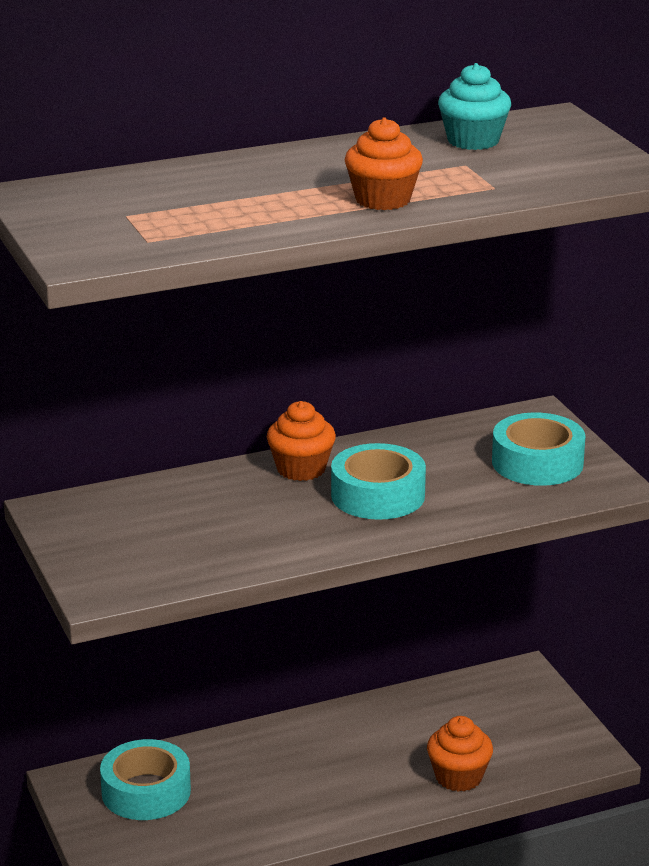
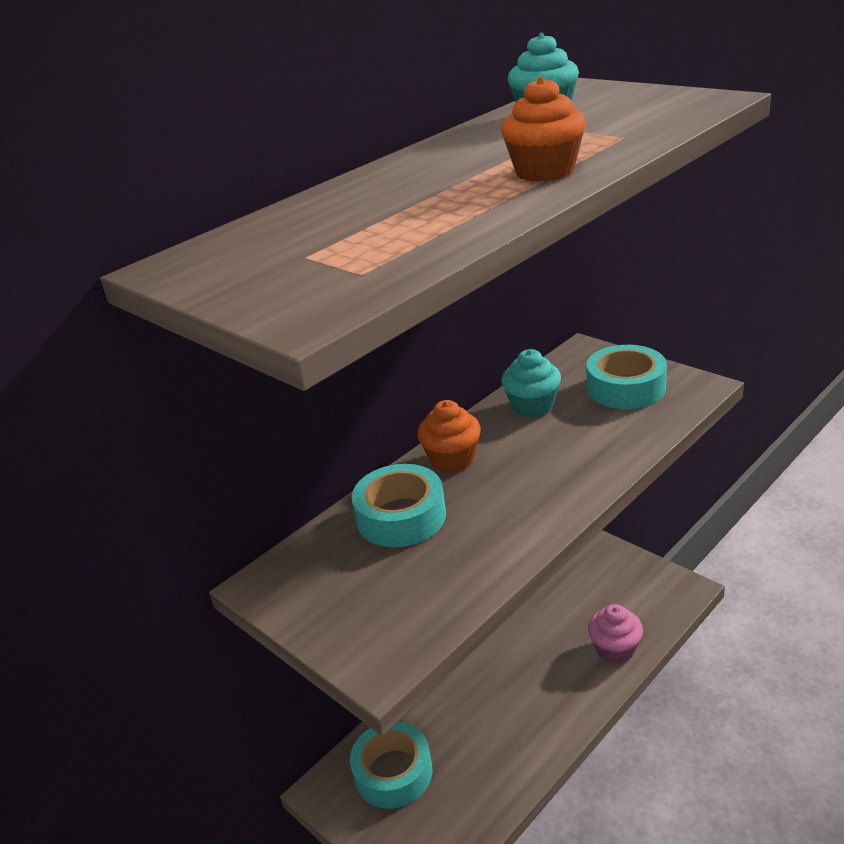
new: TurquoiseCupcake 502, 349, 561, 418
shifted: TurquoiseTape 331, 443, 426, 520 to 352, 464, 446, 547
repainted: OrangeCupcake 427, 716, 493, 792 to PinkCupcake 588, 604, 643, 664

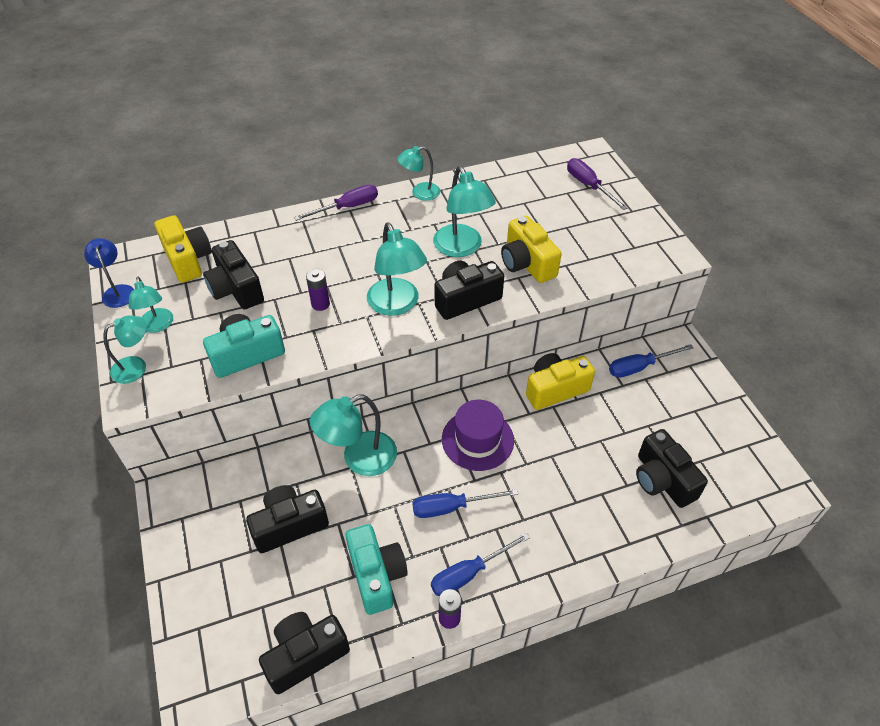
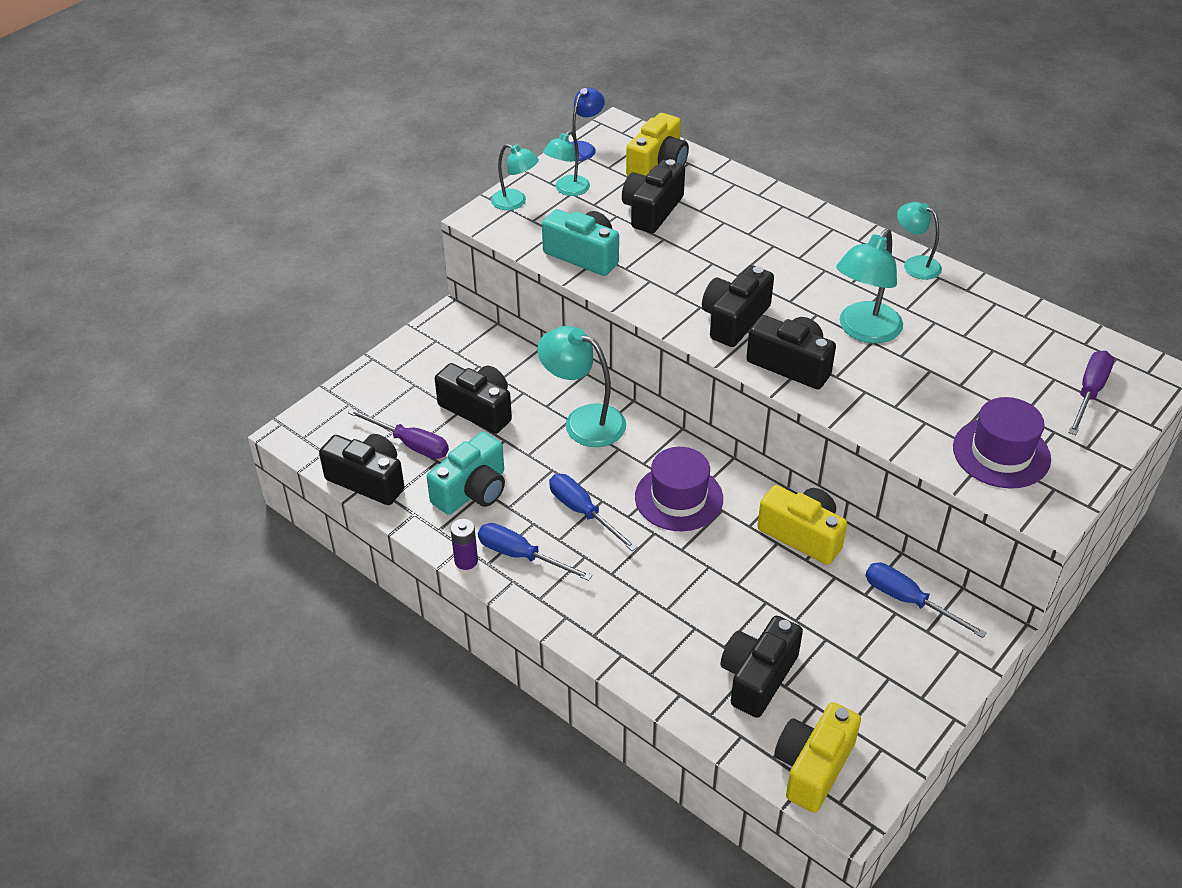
gone: PurpleBattery 306, 269, 330, 311
new: PurpleHat 953, 397, 1051, 489
shifted: PurpleScrewdriver 294, 185, 378, 221 to 348, 409, 449, 459; YellowCamera 501, 216, 562, 283 to 774, 702, 861, 813
swapped: TurquoiseLamp 367, 222, 427, 316 to BlackCamera 702, 265, 774, 347

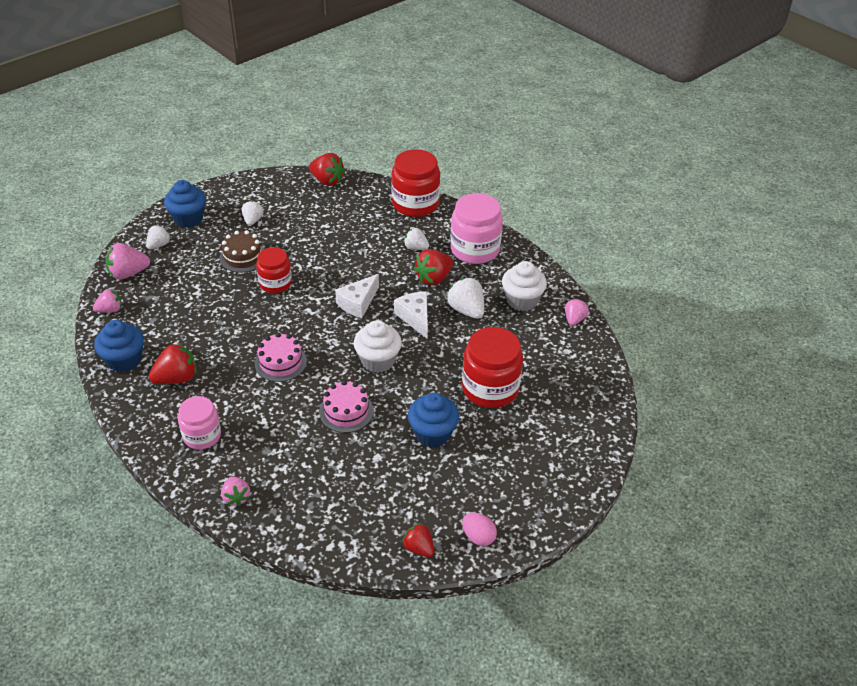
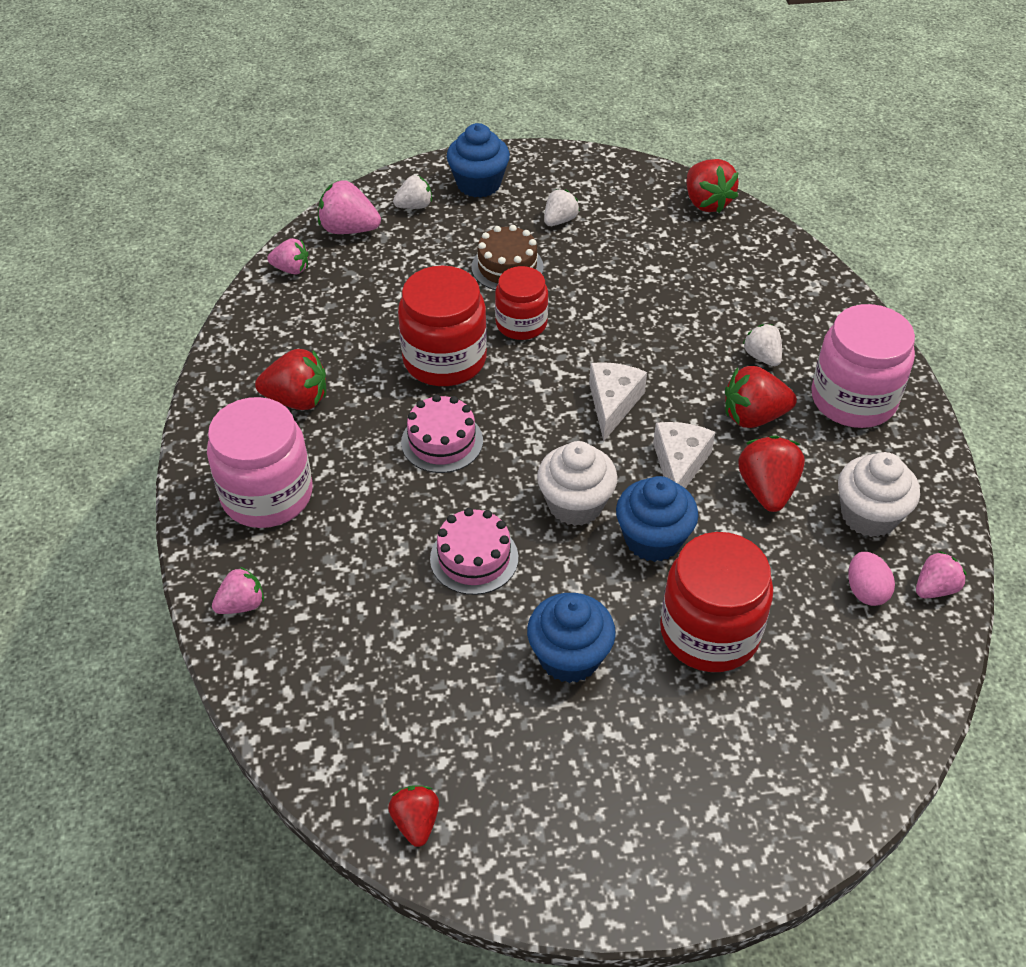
shifted: RedJar 391, 149, 440, 217 to 398, 265, 487, 386; BlueCupcake 94, 320, 144, 373 to 616, 476, 698, 562; PinkEgg 462, 512, 497, 546 to 848, 552, 895, 606
repainted: WhiteStrawberry 447, 278, 484, 319 to RedStrawberry 738, 435, 805, 512
rotated: PinkStrawberry 221, 476, 250, 506 = 212, 567, 264, 614 135 degrees counterclockwise; WhiteCheese 335, 274, 379, 318 = 589, 362, 647, 441 120 degrees clockwise
scaled: PinkJar 178, 396, 221, 449 = 207, 397, 313, 528 x1.58

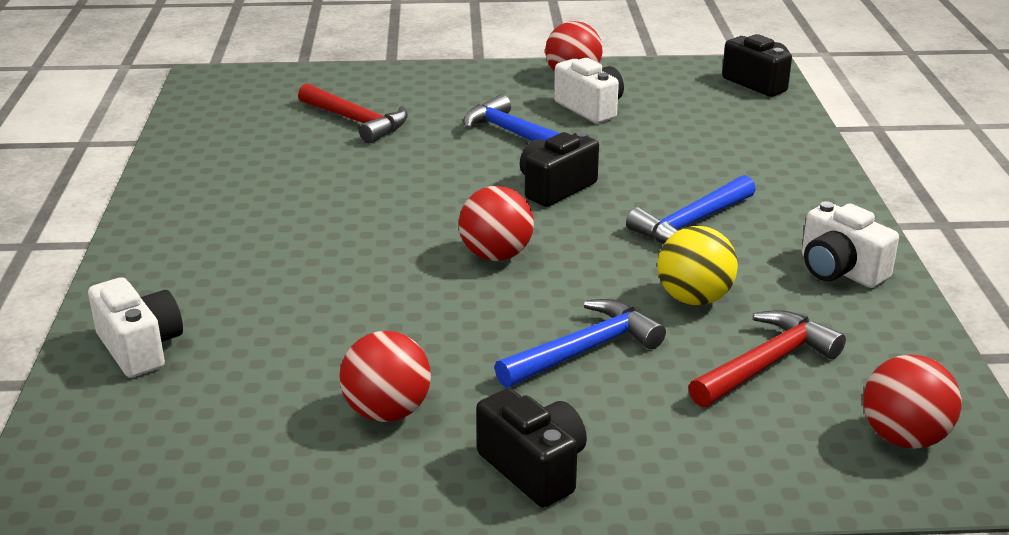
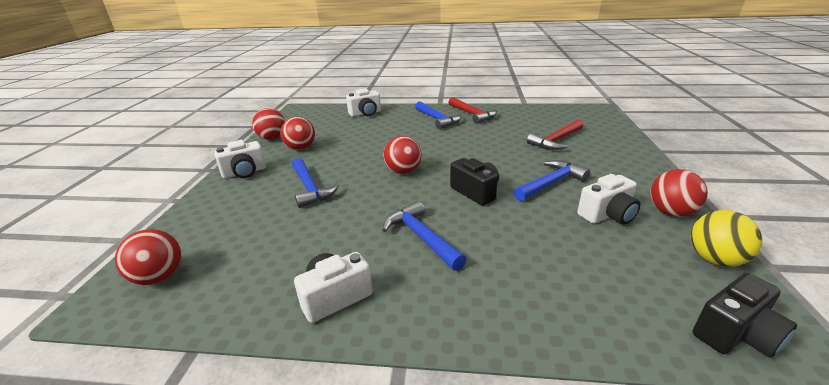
new: RedBall 252, 108, 285, 140; BlueHammer 415, 101, 461, 129
shifted: RedHammer 688, 310, 846, 407 to 448, 97, 497, 124; YellowBall 657, 226, 738, 305 to 691, 210, 763, 267
repainted: BlackCamera 476, 388, 587, 508 to WhiteCamera 214, 140, 266, 179

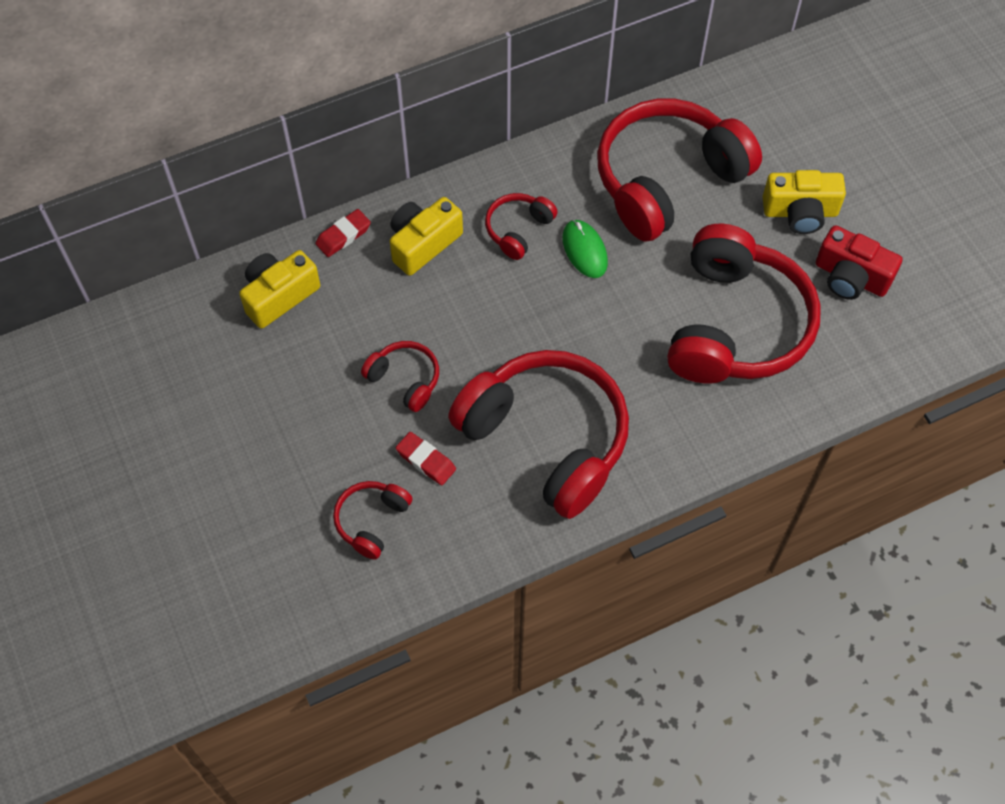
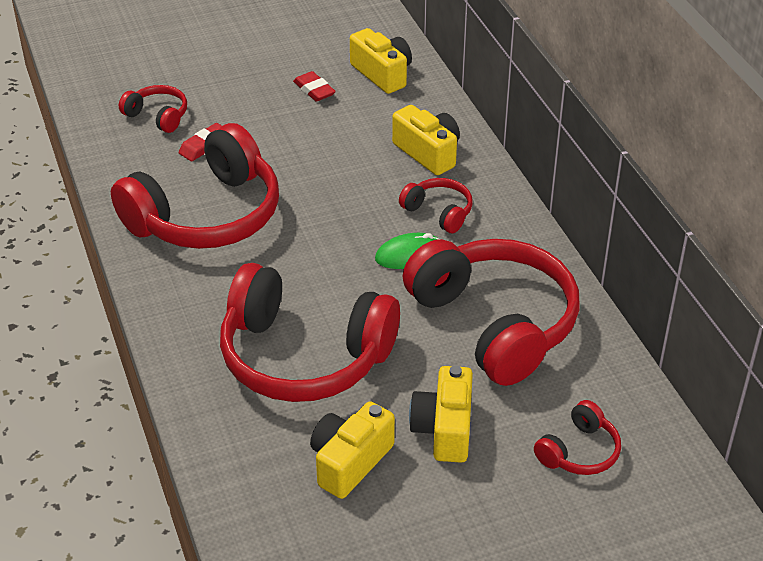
shifted: RedEraser 315, 209, 371, 257 to 293, 71, 336, 102; RedHeadphones 361, 341, 439, 412 to 534, 400, 621, 475
repainted: RedCamera 816, 225, 903, 300 to YellowCamera 310, 401, 395, 499

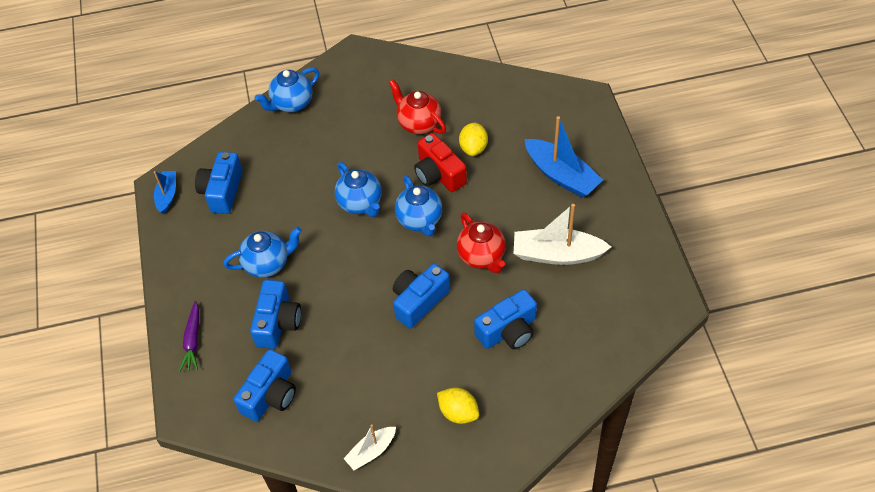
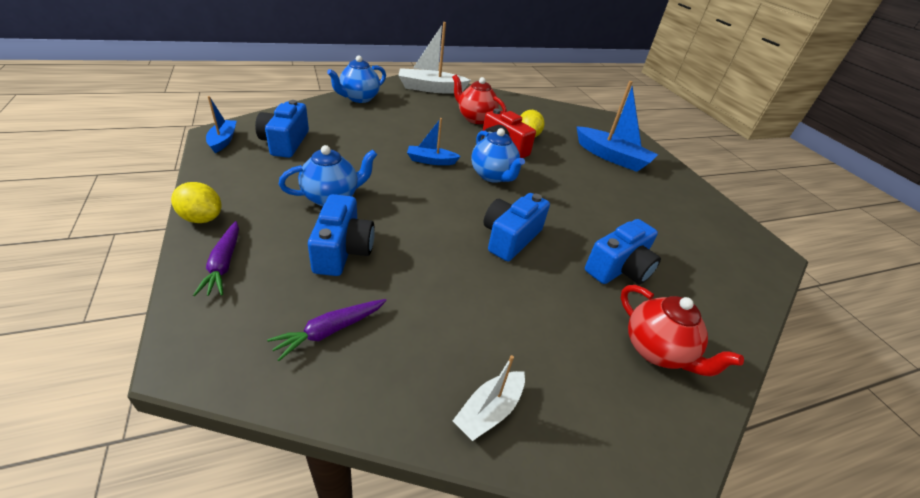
shifted: YellowLemon 437, 388, 479, 424 to 171, 182, 221, 223; WhiteBoat 514, 204, 611, 265 to 398, 22, 471, 93; RedTeapot 457, 212, 506, 273 to 621, 285, 744, 376
swapped: BlueCamera 234, 349, 296, 422 to PurpleCarrot 267, 299, 387, 361; BlueTeapot 335, 162, 382, 217 to BlueBoat 407, 118, 461, 165

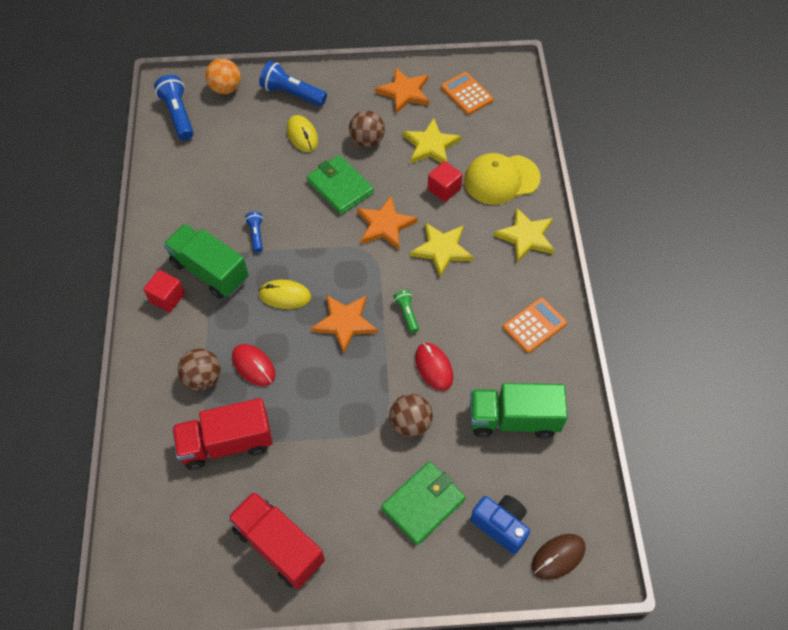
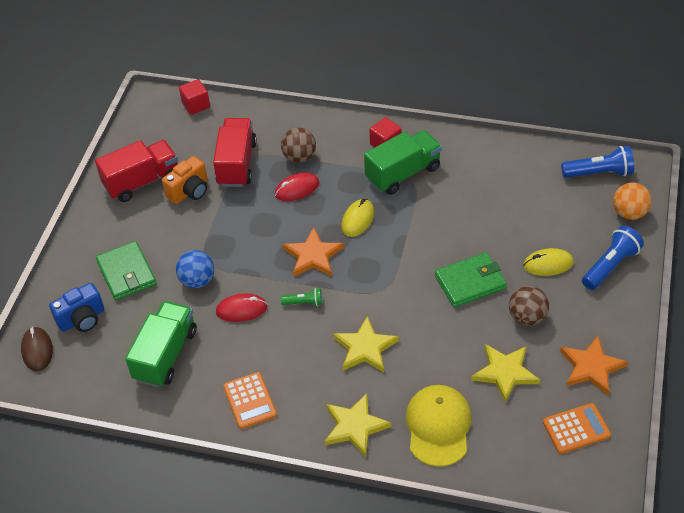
gone: BlueFlashlight 245, 212, 263, 253; OrangeStar 357, 195, 418, 250
new: OrangeCamera 162, 156, 207, 204
shifted: RedCube 428, 161, 462, 202 to 179, 79, 210, 115
repainted: BrownBall 389, 394, 433, 437 to BlueBall 176, 250, 214, 288

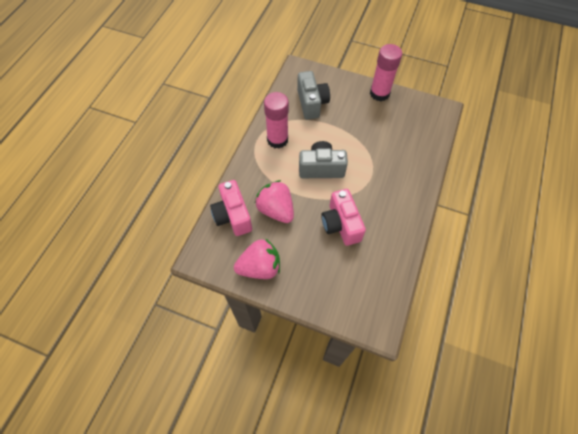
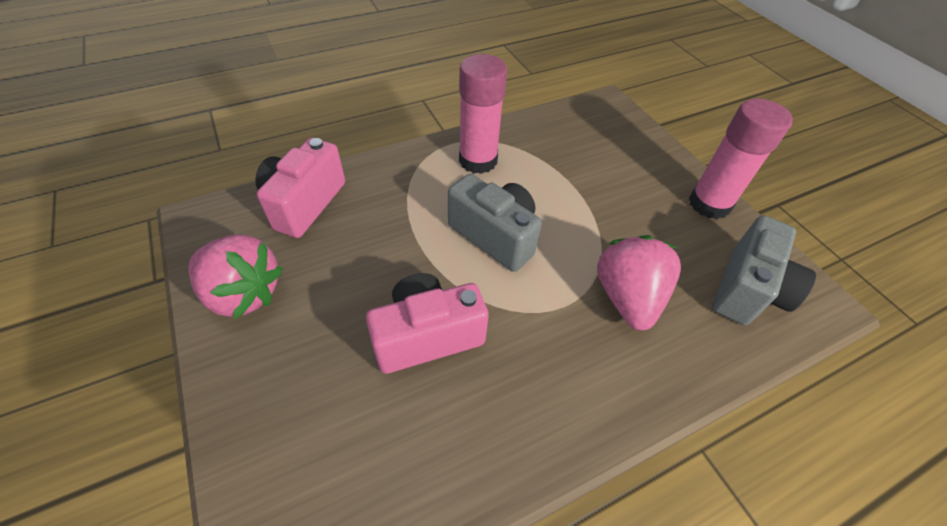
shifted: PinkStrawberry 255, 180, 294, 223 to 597, 235, 681, 330; GreyCamera 297, 71, 330, 120 to 712, 215, 816, 325
rotated: PinkCamera 321, 189, 366, 246 = 366, 273, 489, 374 45 degrees clockwise

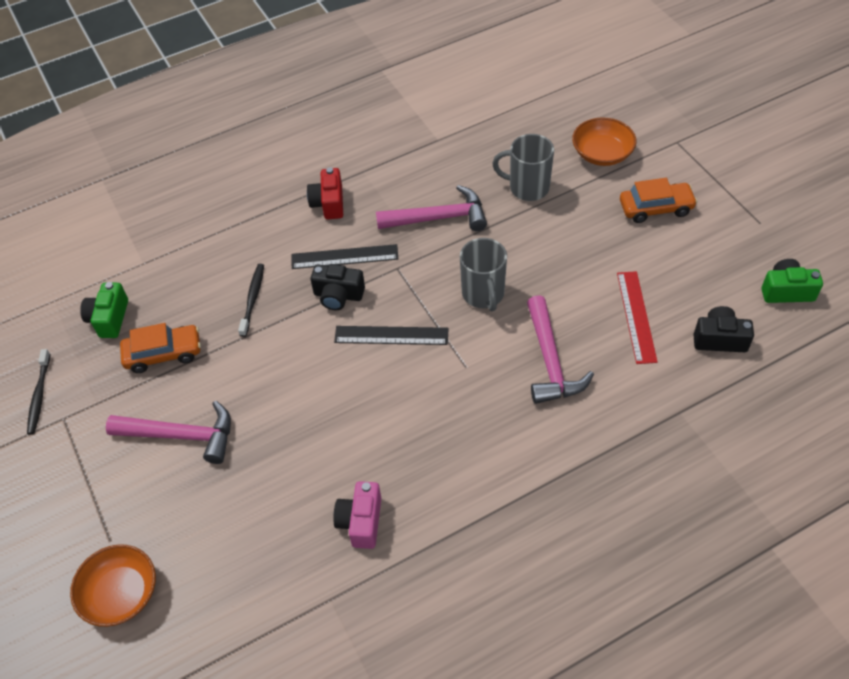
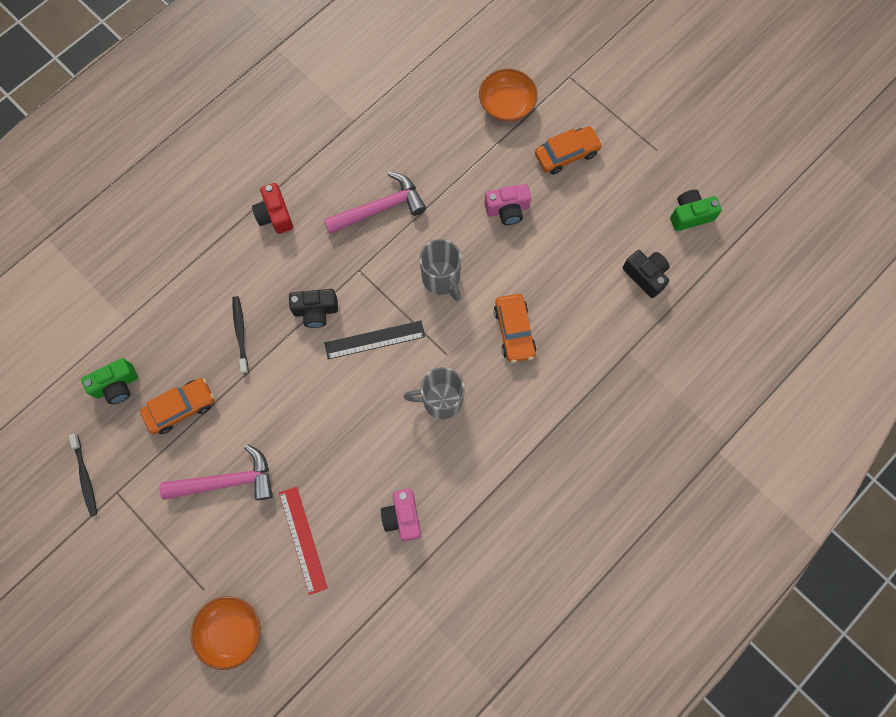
gone: BlackRuler 292, 244, 398, 269
new: PinkCamera 484, 184, 531, 225
shifted: RedRuler 617, 271, 658, 364 to 279, 487, 328, 595; GreyMug 492, 134, 554, 201 to 404, 367, 465, 419
swapped: PinkHammer 527, 295, 594, 404 to OrangeCar 494, 294, 536, 363
rotated: GreenCamera 80, 282, 128, 338 = 81, 358, 138, 404 105 degrees counterclockwise; BlackCamera 693, 306, 754, 352 = 623, 250, 669, 298 60 degrees clockwise

